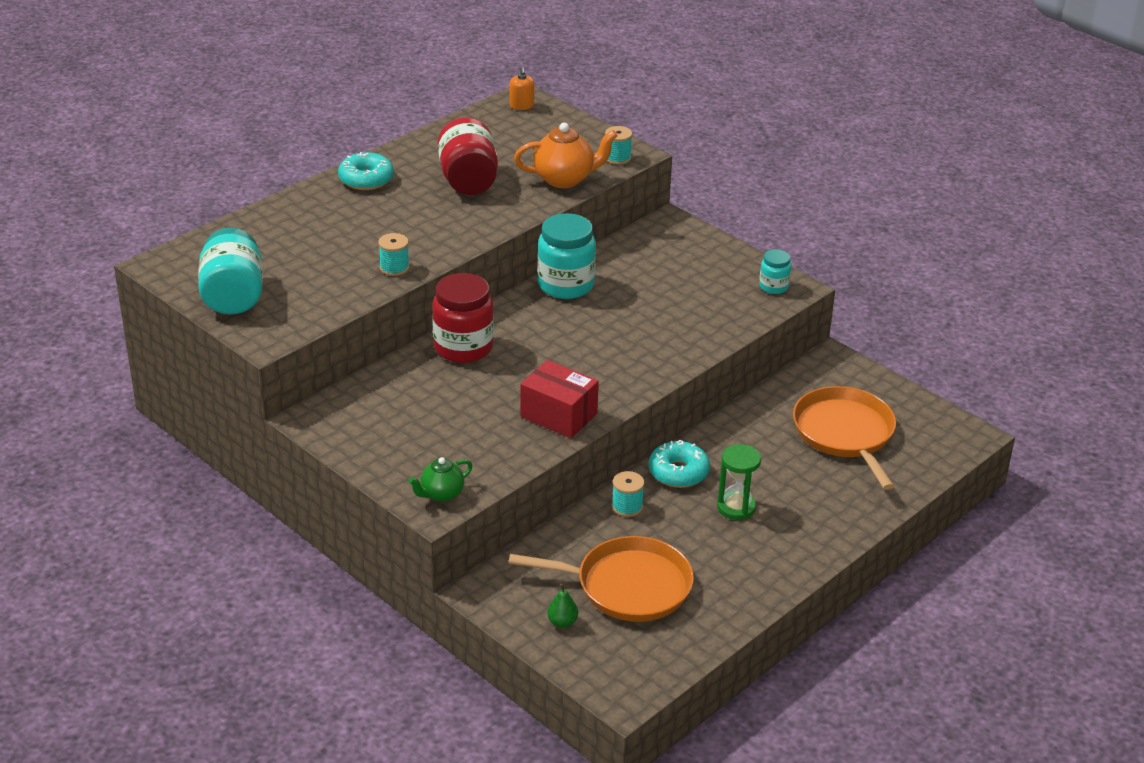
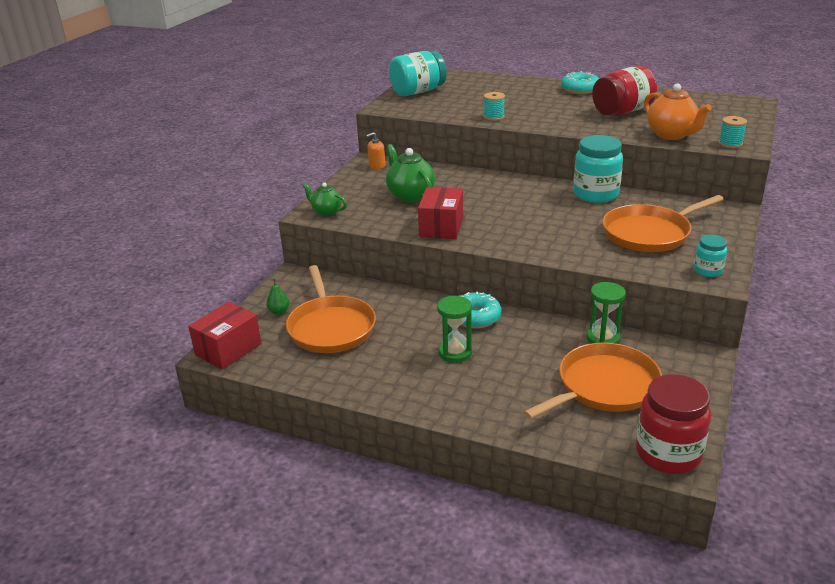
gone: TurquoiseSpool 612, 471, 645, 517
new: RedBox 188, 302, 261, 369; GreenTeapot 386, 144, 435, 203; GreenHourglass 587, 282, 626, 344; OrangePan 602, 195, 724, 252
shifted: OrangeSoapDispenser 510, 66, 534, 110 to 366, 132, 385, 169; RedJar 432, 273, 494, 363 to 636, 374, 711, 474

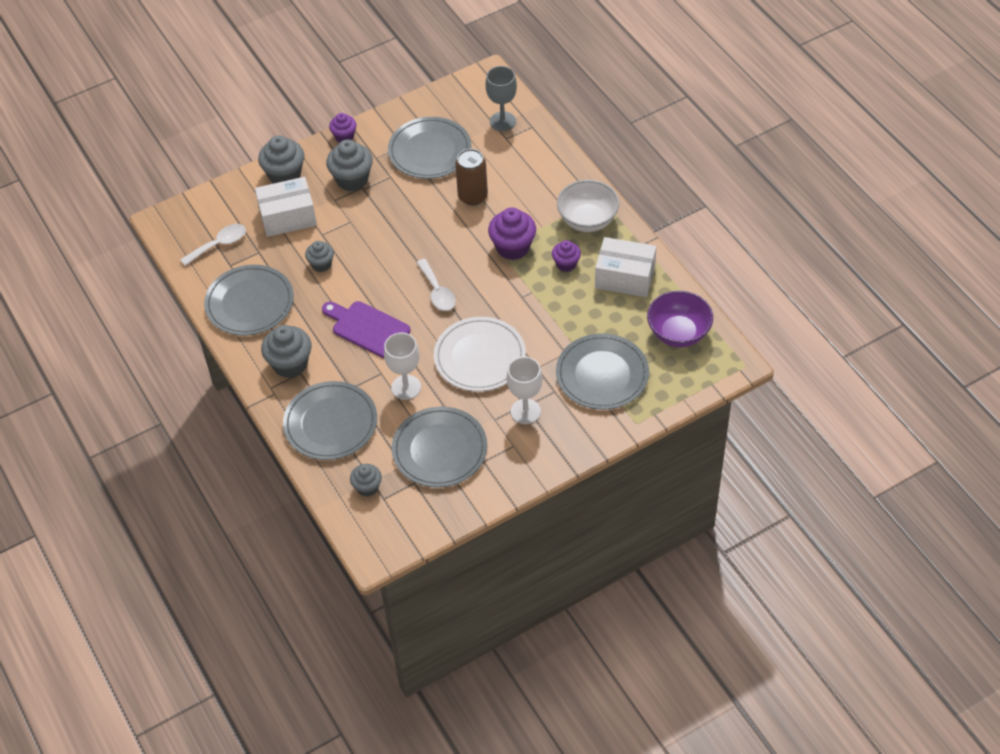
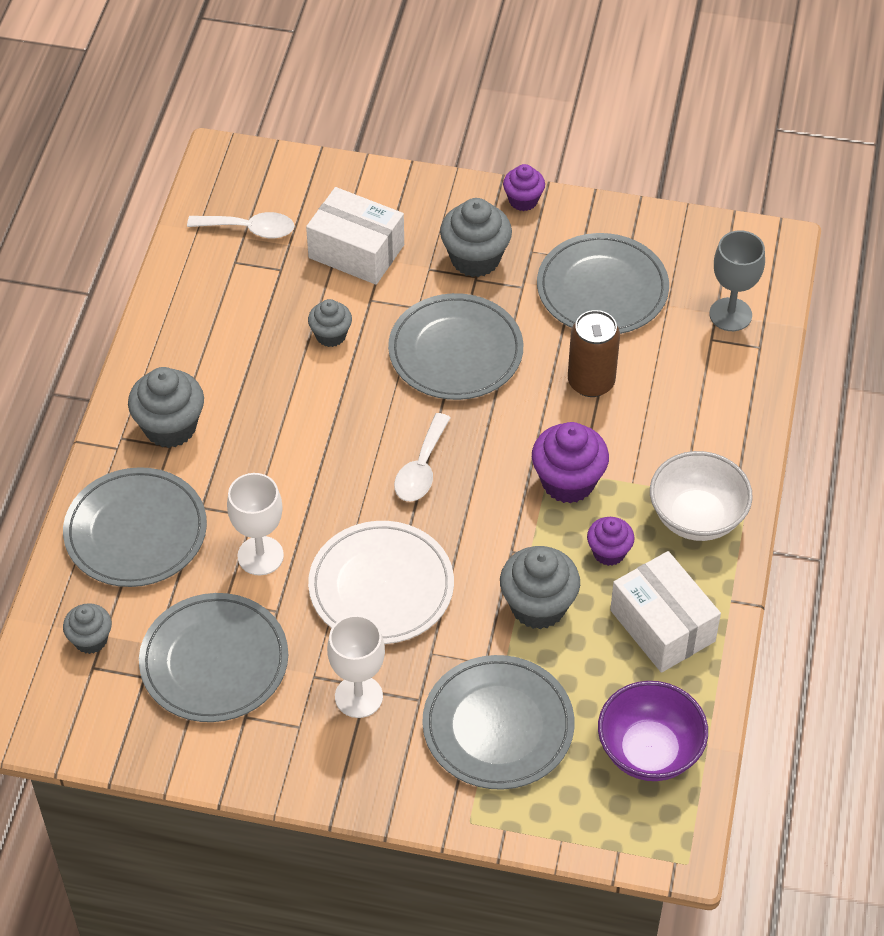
gone: PurpleCuttingBoard 322, 301, 411, 358
shifted: GreyPlate 204, 265, 294, 336 to 388, 293, 523, 400; GreyCupcake 258, 135, 304, 184 to 500, 546, 580, 629

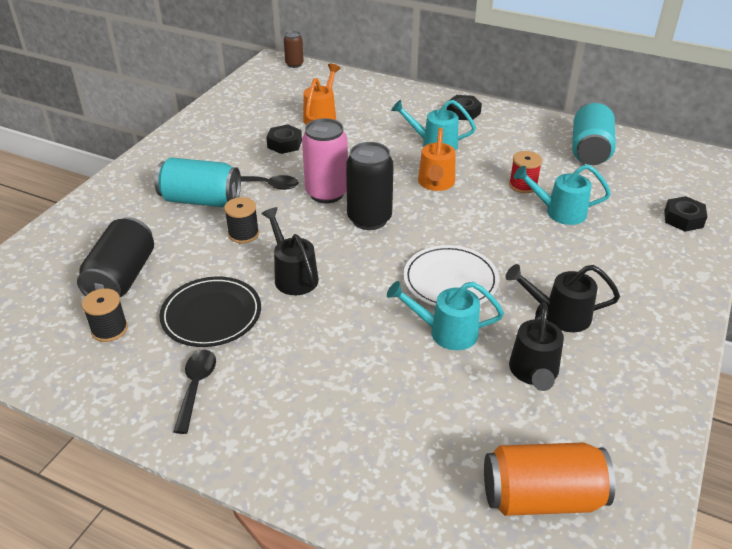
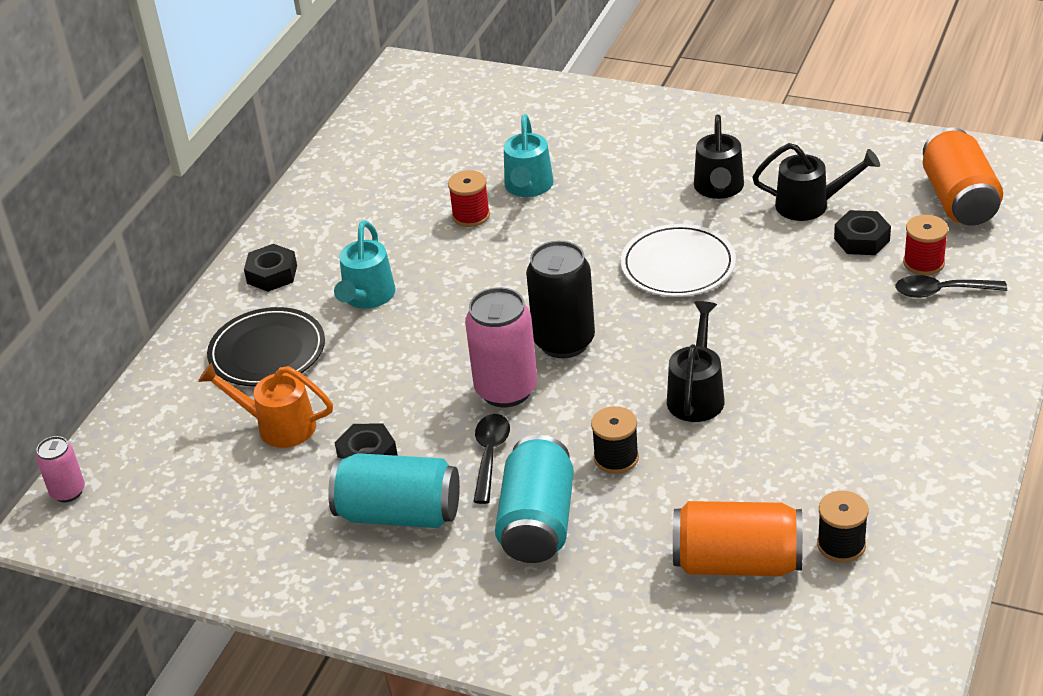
gone: TurquoiseWateringCan 387, 281, 504, 350; OrangeWateringCan 418, 127, 456, 191
new: RedSpool 903, 215, 948, 275
shifted: BlackPlate 159, 276, 261, 347 to 207, 307, 325, 386; TurquoiseCan 572, 101, 616, 165 to 328, 453, 460, 528; BlackNut 664, 196, 707, 232 to 834, 210, 891, 255; BlackSpoon 173, 350, 216, 434 to 895, 275, 1007, 298
repainted: BrownCan 284, 31, 304, 68 to PinkCan 36, 436, 85, 502; BlackCan 77, 217, 154, 297 to OrangeCan 673, 501, 803, 576
rotated: BlackWateringCan 261, 207, 319, 295 = 667, 301, 725, 422 135 degrees clockwise

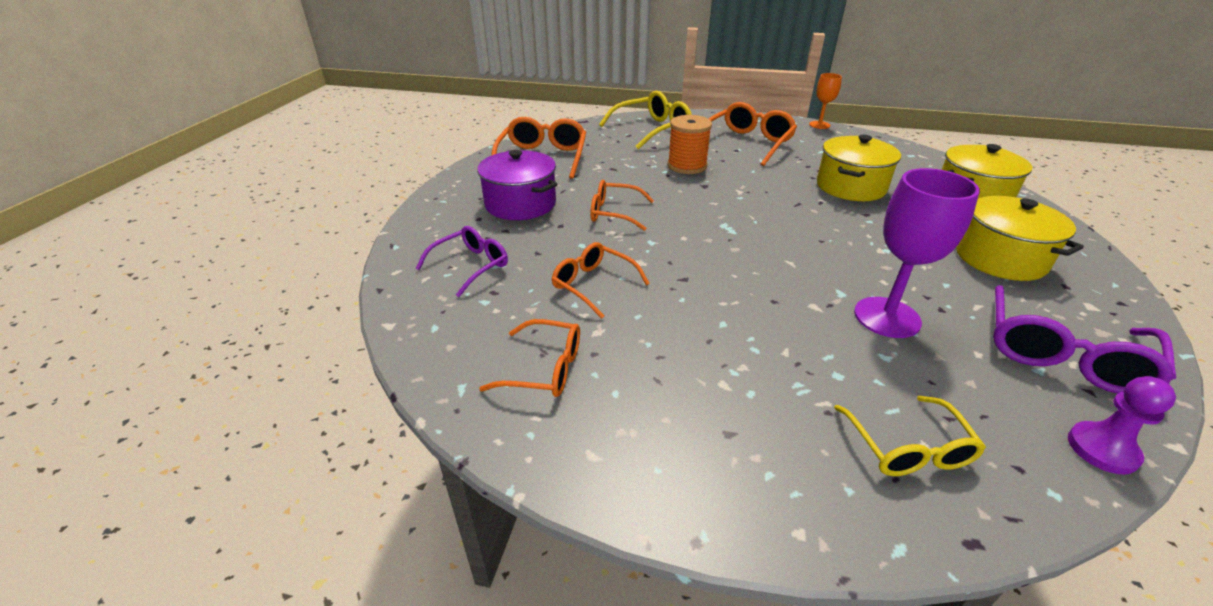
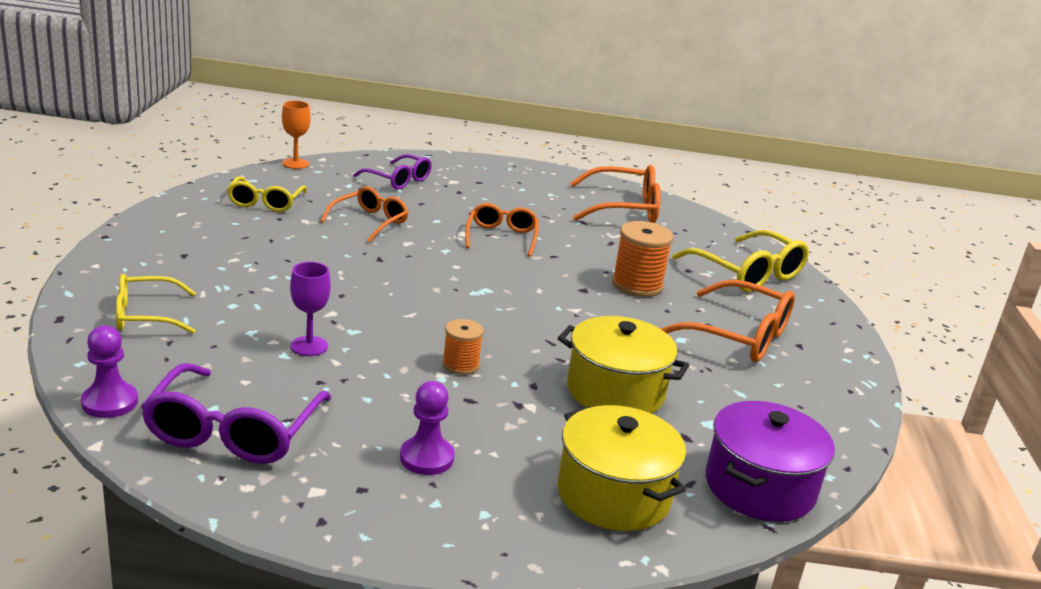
new: OrangeSpool 442, 319, 484, 375
shifted: OrangeGoblet 809, 73, 842, 129 to 282, 101, 311, 169; PurplePot 477, 150, 558, 220 to 706, 401, 835, 522
swapped: YellowPot 956, 196, 1084, 281 to PurplePawn 400, 381, 455, 475
repainted: OrangeGlasses 479, 319, 580, 397 to YellowGlasses 227, 176, 307, 212
rotated: PurpleGlasses 993, 285, 1176, 394 = 141, 363, 331, 464 105 degrees counterclockwise
scaled: PurpleGoblet 854, 168, 980, 338 = 290, 262, 331, 356 x0.57

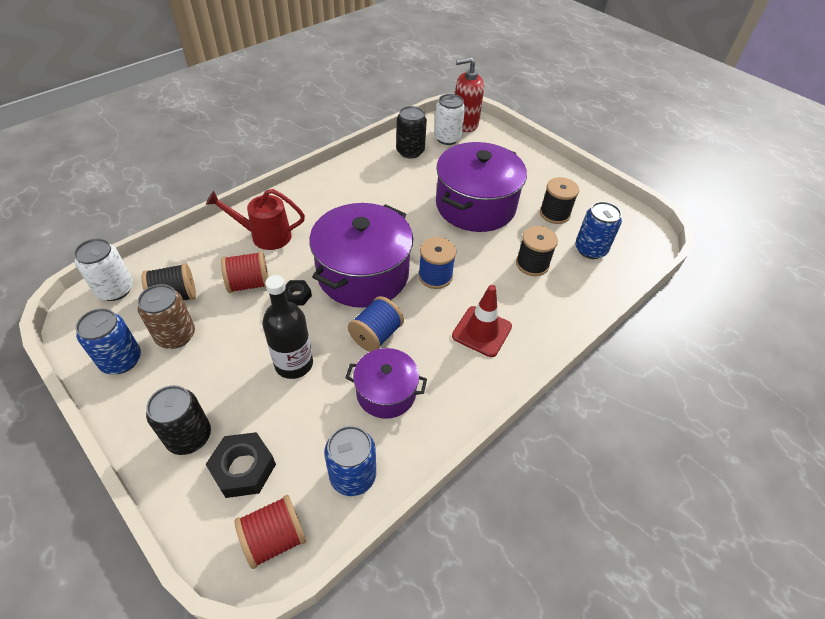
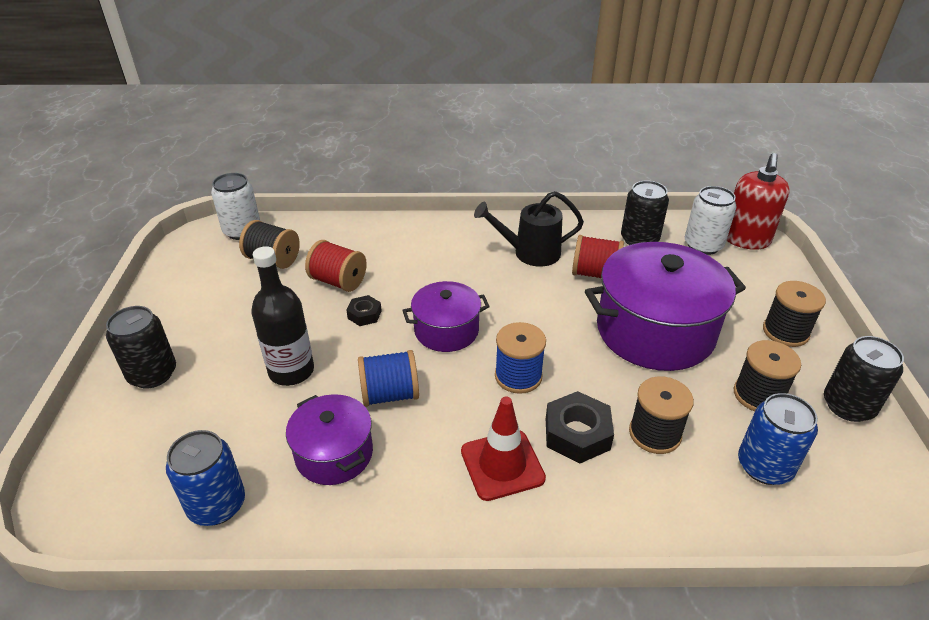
gone: BlueCan 76, 308, 141, 374; BrownCan 138, 284, 195, 349; RedWateringCan 206, 189, 305, 250
new: BlackWateringCan 474, 191, 584, 267; BlackSpool 763, 281, 826, 347; BlackCan 824, 336, 904, 422
shifted: BlackNut 205, 432, 276, 498 to 546, 391, 614, 464; RedSpool 234, 495, 306, 569 to 572, 235, 624, 278
rotated: RedSoapDispenser 455, 57, 484, 132 = 726, 153, 790, 250 105 degrees counterclockwise
scaled: PurplePot 309, 203, 413, 308 = 402, 281, 490, 352 x0.55

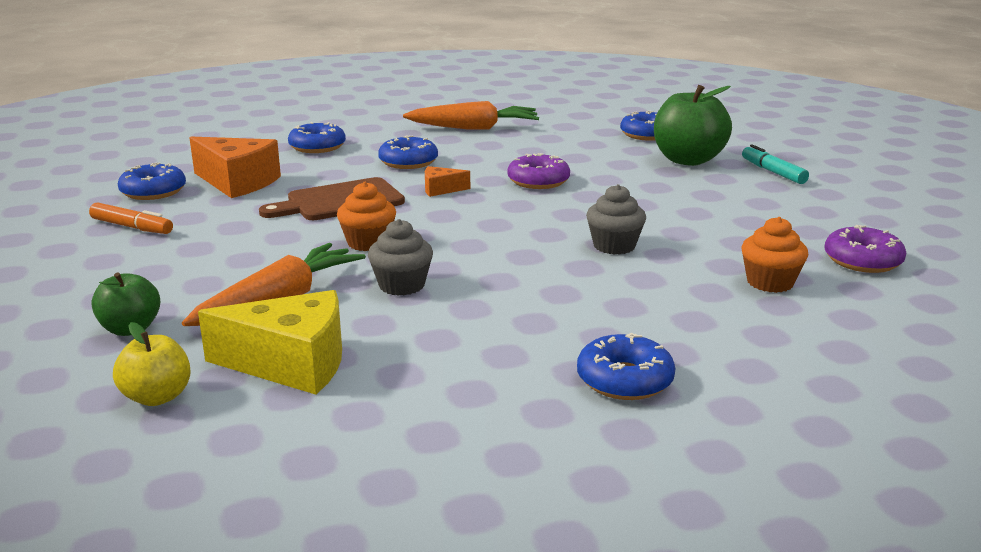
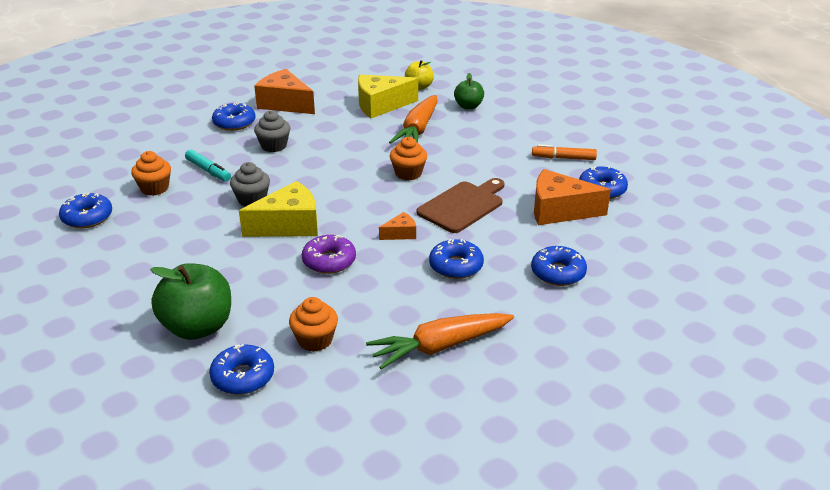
new: YellowCheese 239, 181, 318, 237; OrangeCheese 254, 69, 315, 114; OrangeCupcake 289, 297, 338, 352
shifted: TurquoiseMarker 742, 145, 809, 184 to 185, 150, 231, 182; GreyCupcake 368, 219, 433, 296 to 254, 110, 290, 152
repainted: PurpleDonut 824, 225, 906, 273 to BlueDonut 59, 193, 112, 228

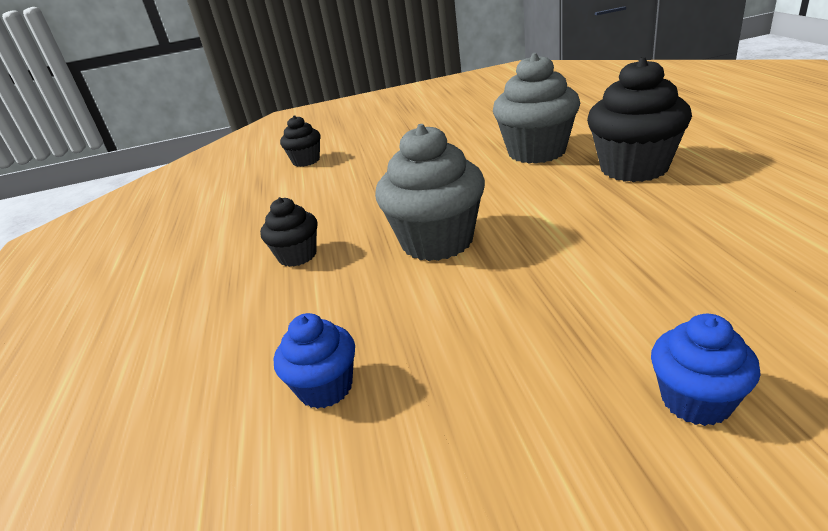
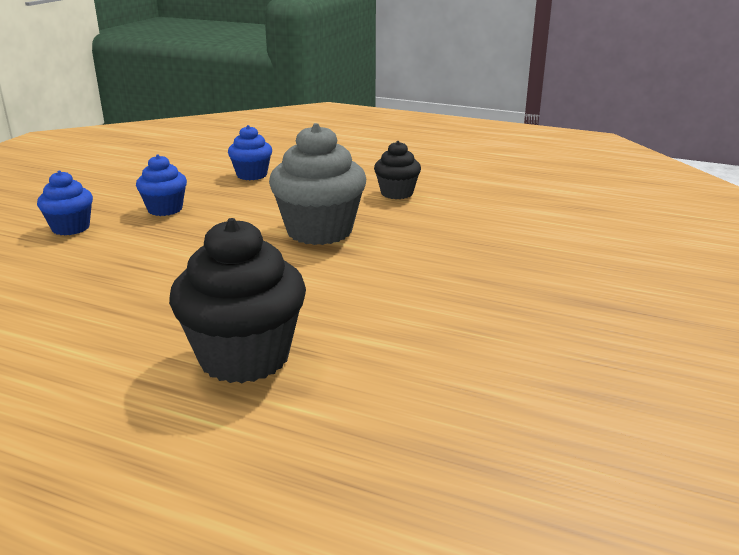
gone: BlackCupcake 280, 115, 320, 167; GreyCupcake 493, 53, 580, 164
new: BlueCupcake 136, 155, 187, 216

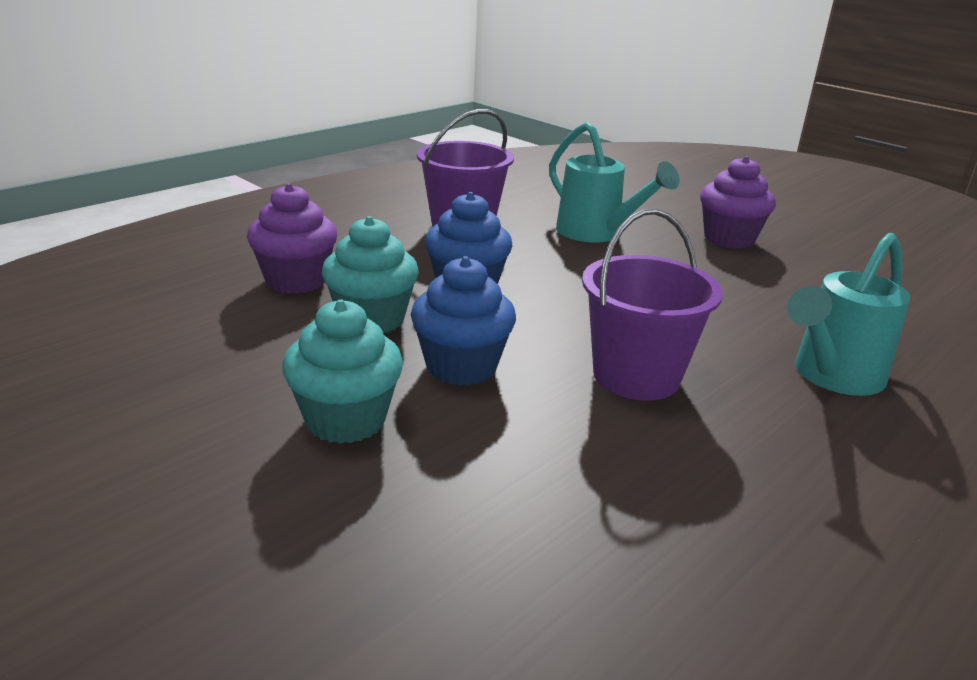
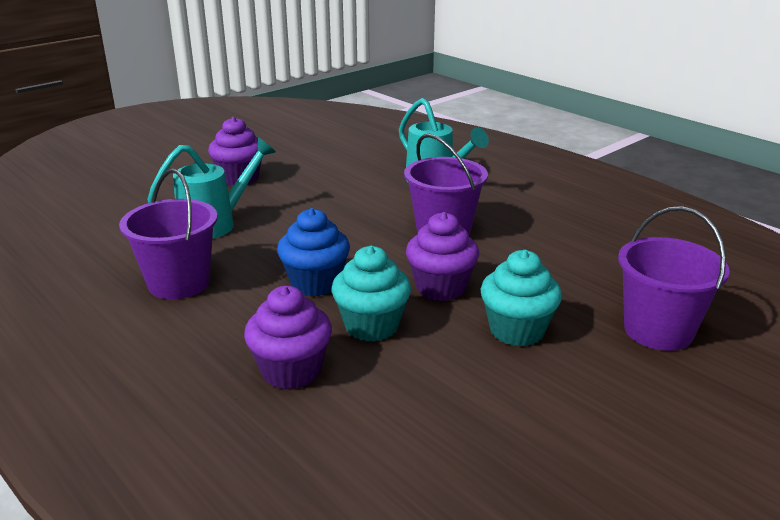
new: PurpleBucket 618, 206, 730, 351
repainted: BlueCupcake 411, 256, 516, 386 to PurpleCupcake 406, 212, 479, 301

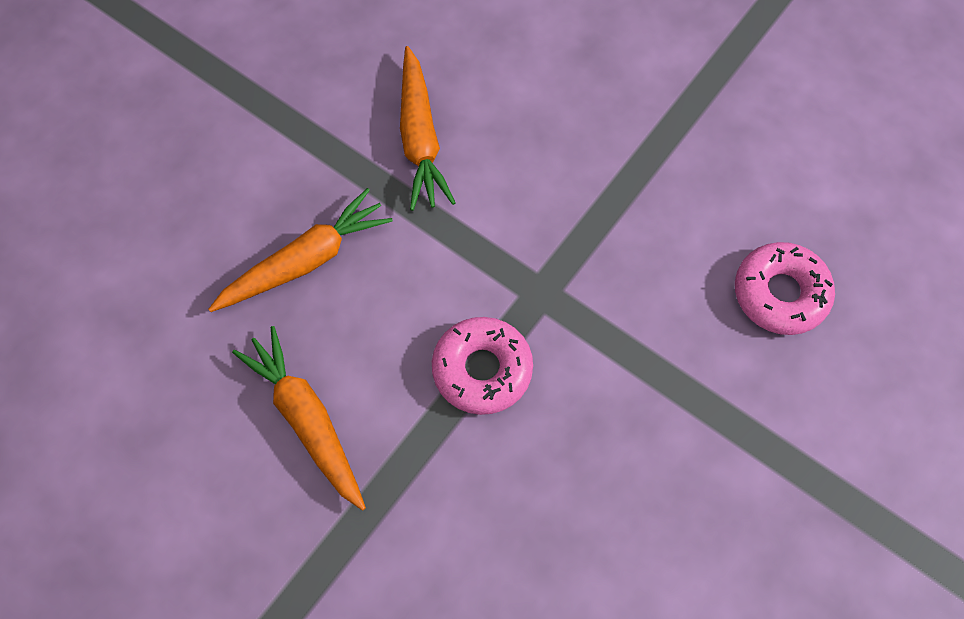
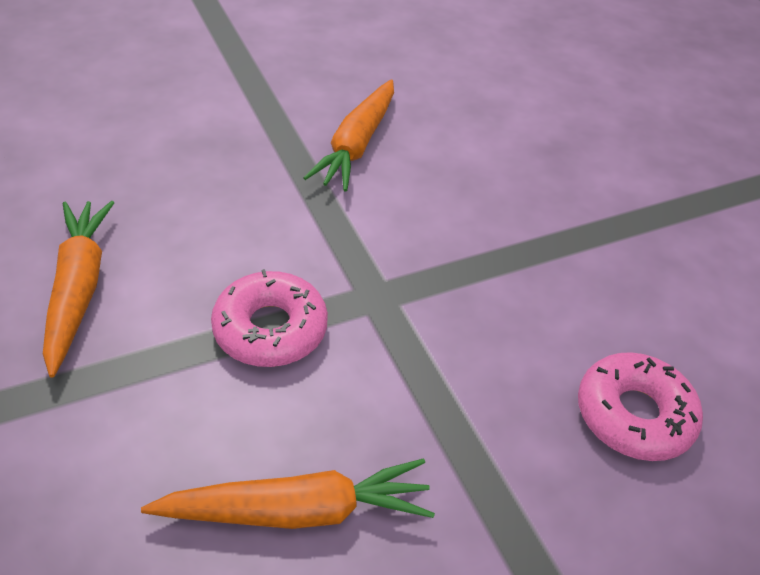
shifted: OrangeCarrot 208, 188, 393, 312 to 141, 458, 435, 529

